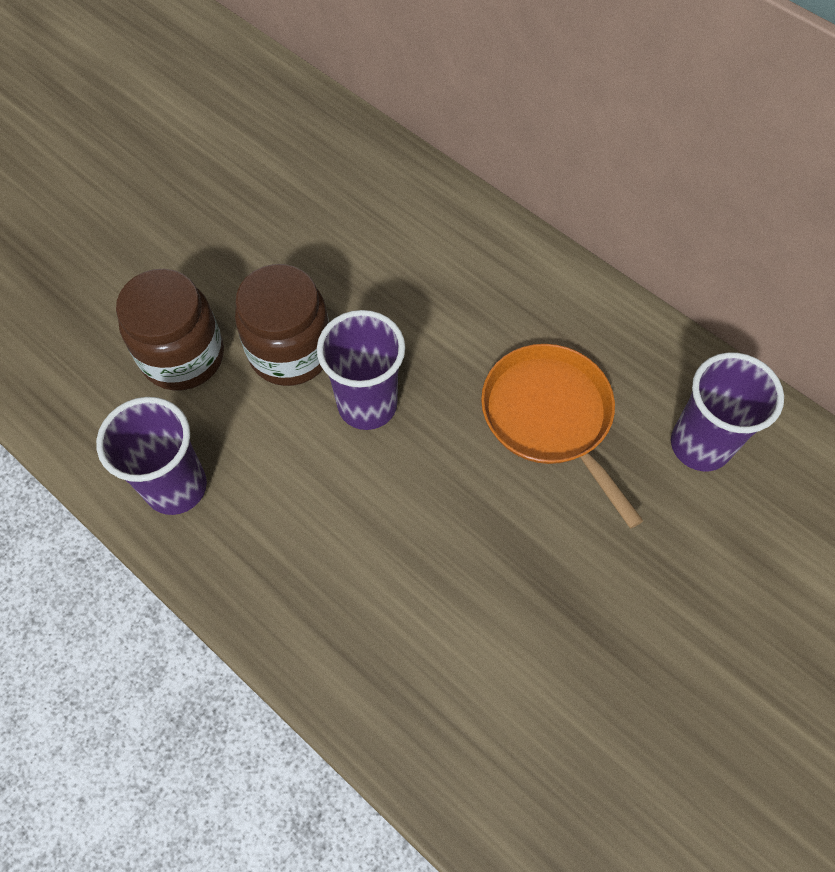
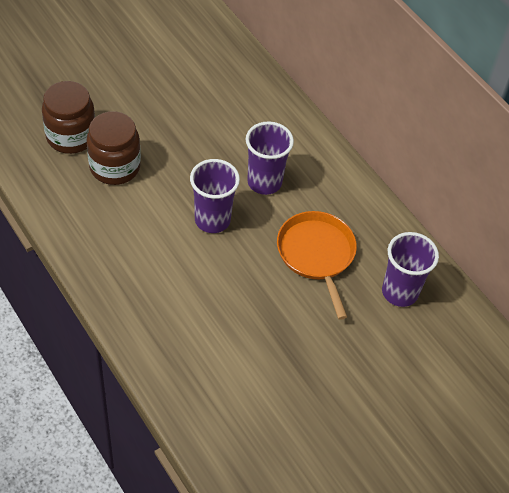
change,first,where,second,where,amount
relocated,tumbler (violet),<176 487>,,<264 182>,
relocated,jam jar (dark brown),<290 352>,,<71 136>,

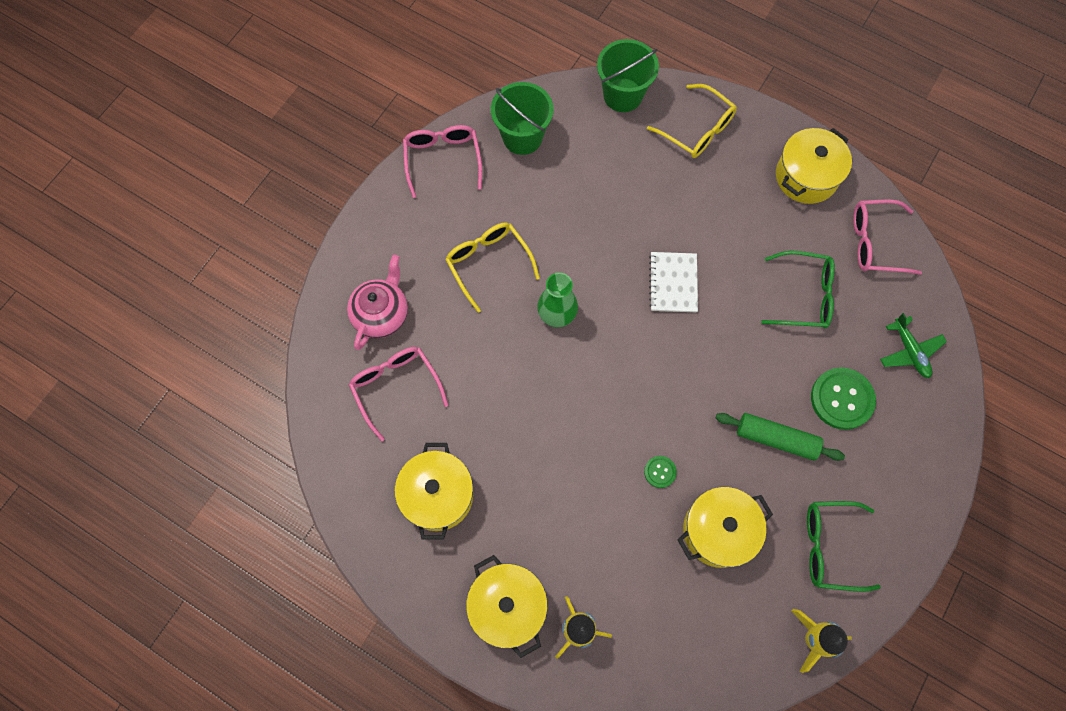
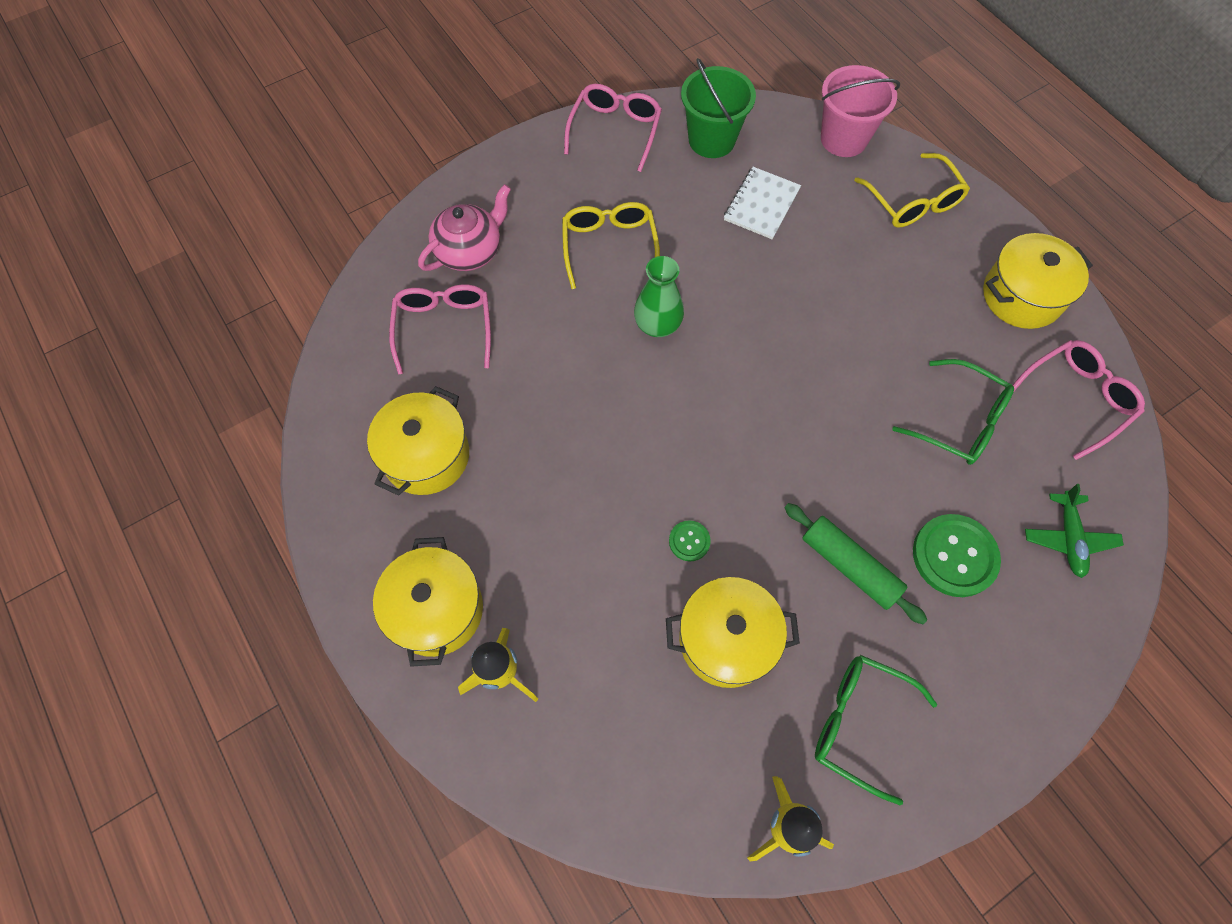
change,first,where,second,where,amount
relocated,notebook (pure white),<673 283>,,<761 204>,
colour,bucket (emerald),<623 95>,bucket (rose-pink),<843 139>,
spun,spectacles (rose-pink),<875 242>,,<1076 398>,120 degrees clockwise

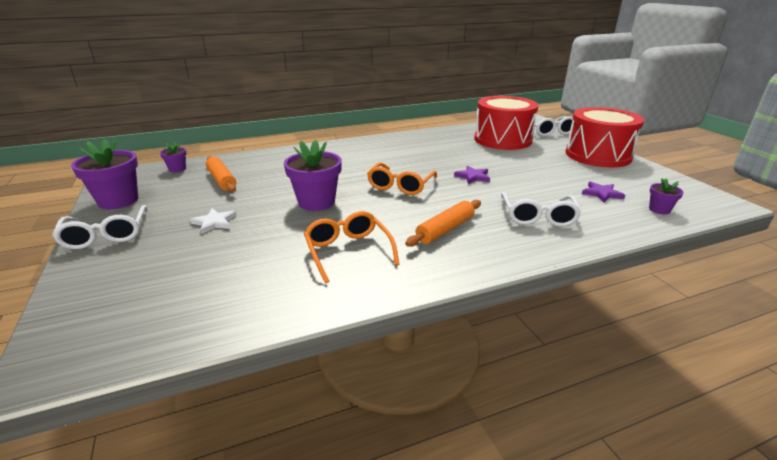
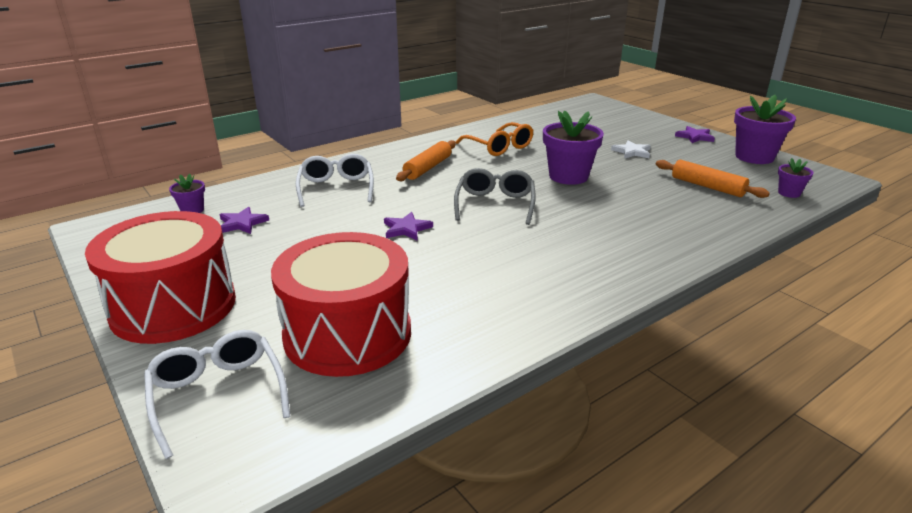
change,first,where,second,where,amount
exchanged,spectacles (pure white),<106 235>,star shape (violet),<694 137>,
colour,spectacles (orange-coloured),<400 186>,spectacles (grey),<495 204>,

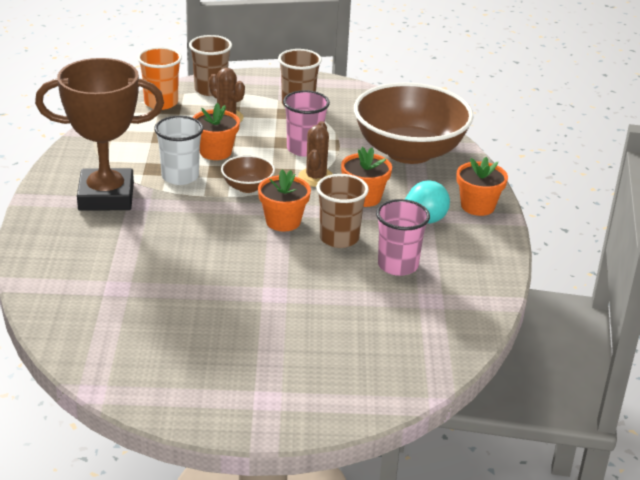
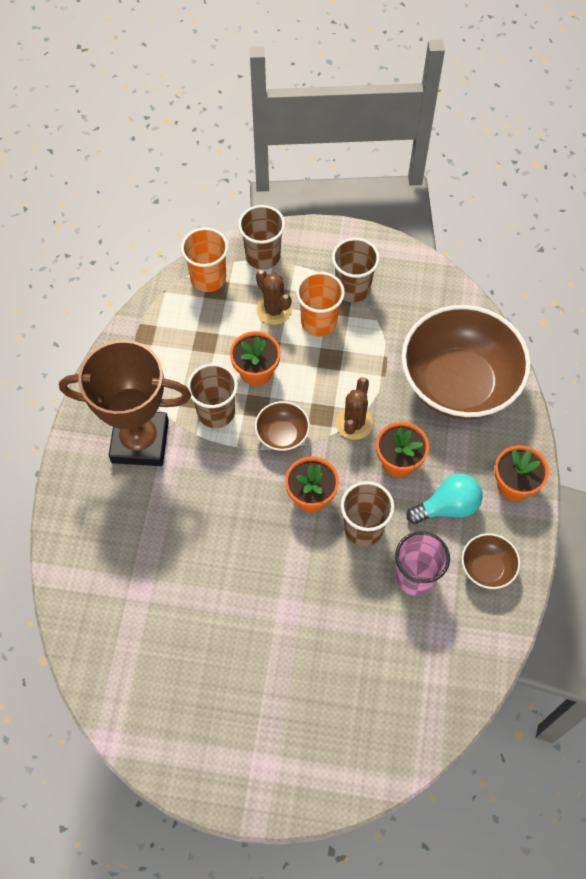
change,first,where,second,where,amount
missing,tumbler (rose-pink),<304 149>,,,
appeared,,,tumbler (orange-coloured),<319 322>,
appeared,,,bowl (dark brown),<487 568>,
colour,tumbler (pure white),<180 176>,tumbler (dark brown),<216 412>,

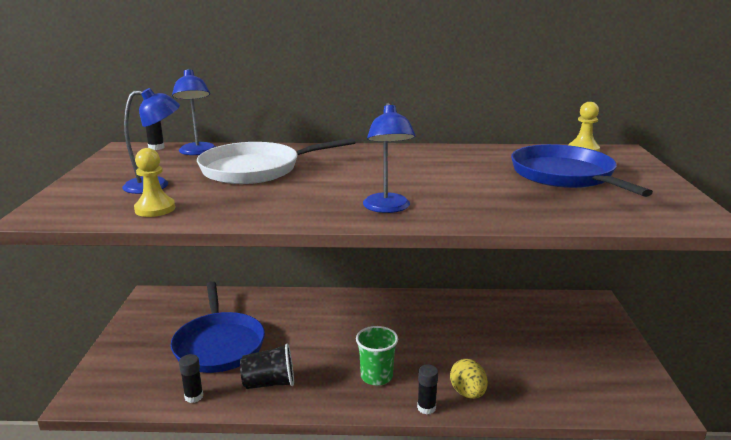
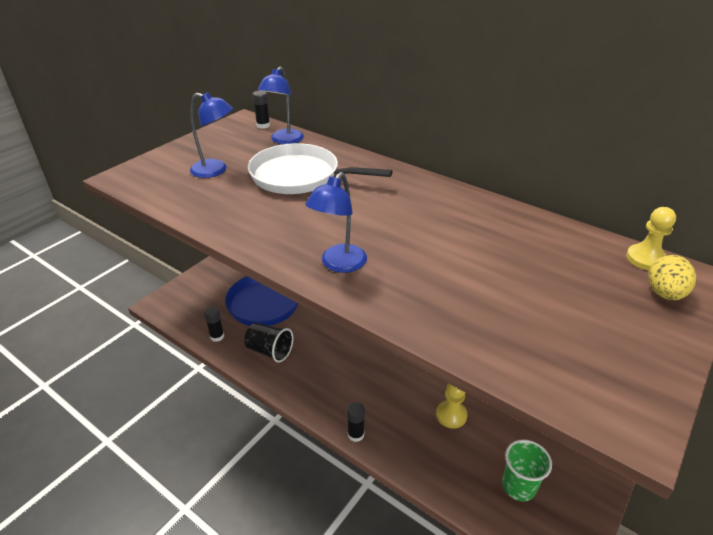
change,first,where,second,where,amount
missing,skillet (blue),<565 176>,,,
relocated,pawn (golden),<155 209>,,<451 415>,
relocated,tumbler (emerald),<376 376>,,<518 486>,
relocated,toy egg (golden),<468 393>,,<664 293>,

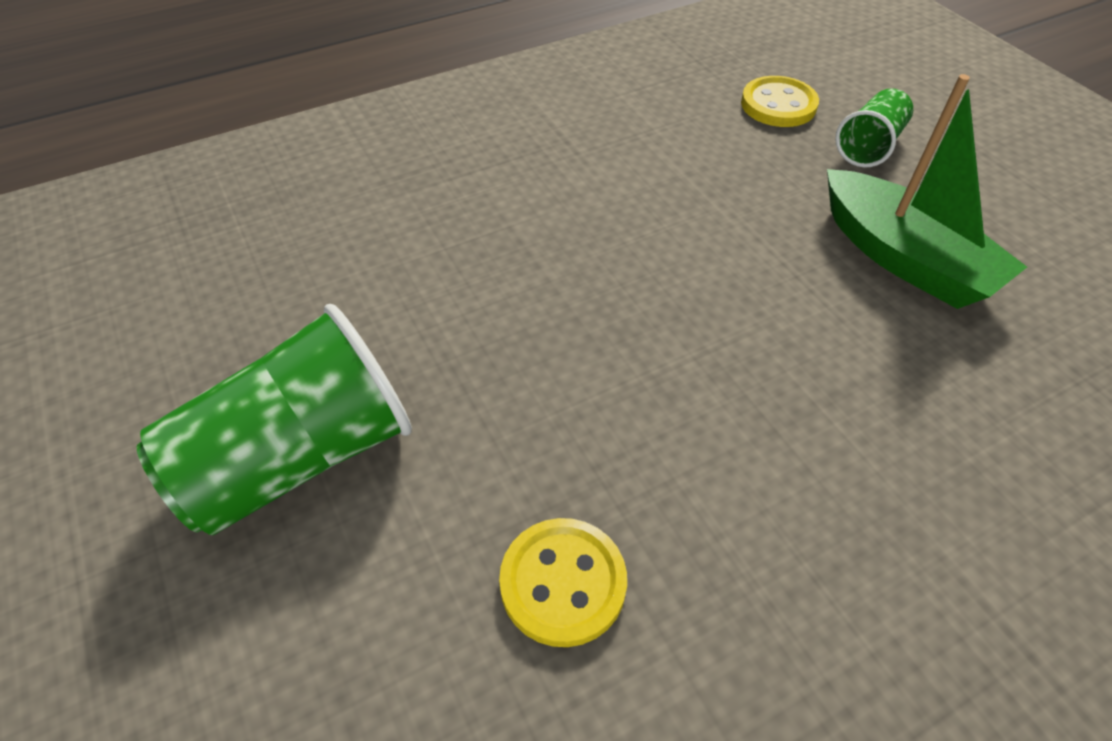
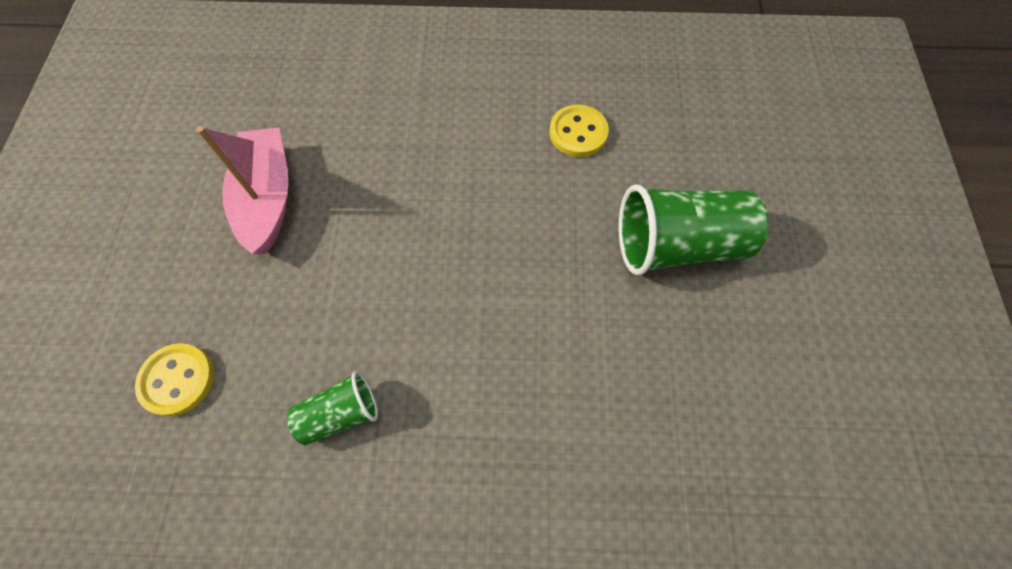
change,first,where,second,where,amount
relocated,tumbler (emerald),<869 146>,,<340 414>,
colour,toy boat (emerald),<904 258>,toy boat (rose-pink),<268 198>,

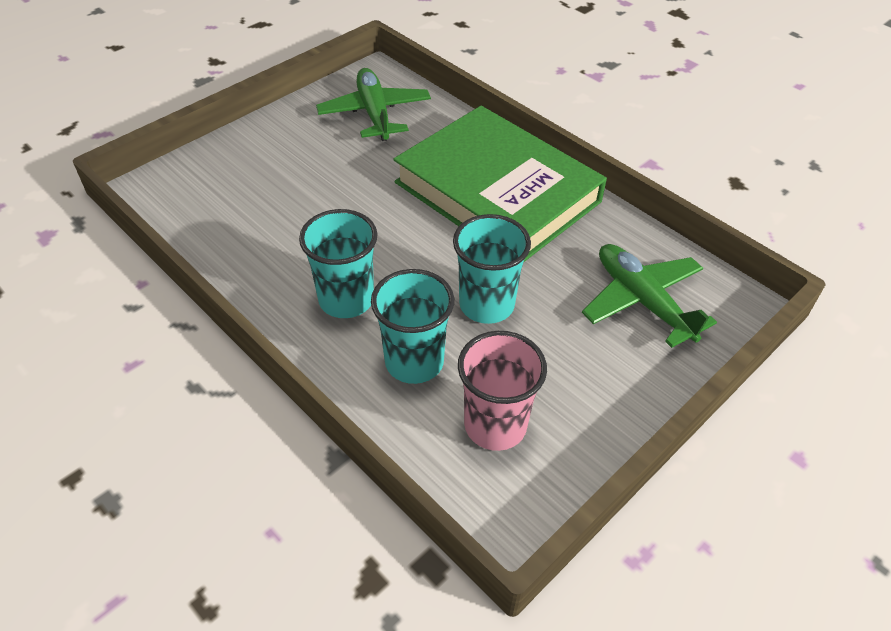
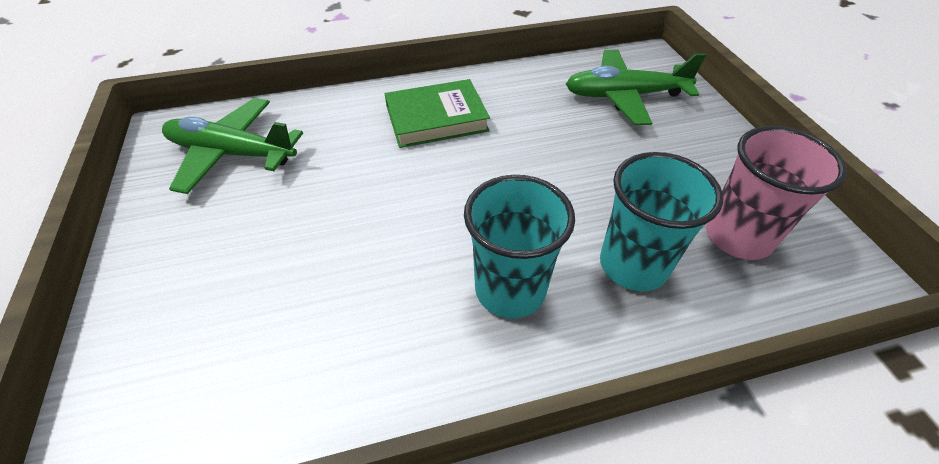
change,first,where,second,where,amount
missing,tumbler (aqua),<486 304>,,,
size,hardcover (emerald),<497 192>,,<436 118>,x0.51

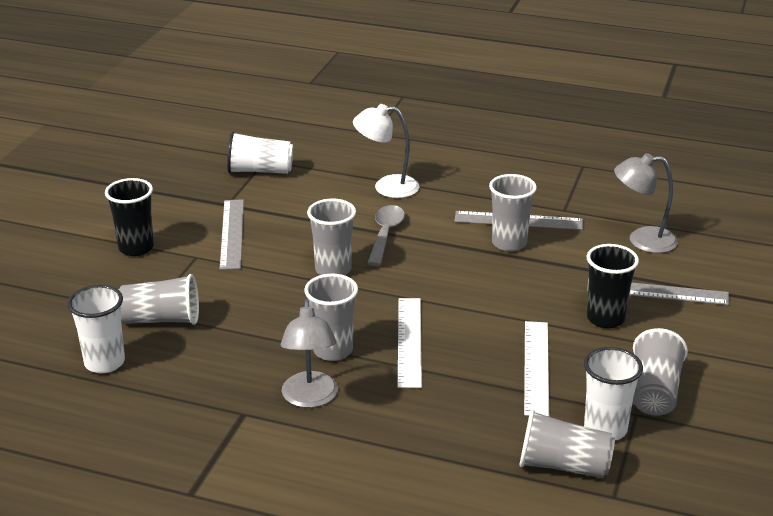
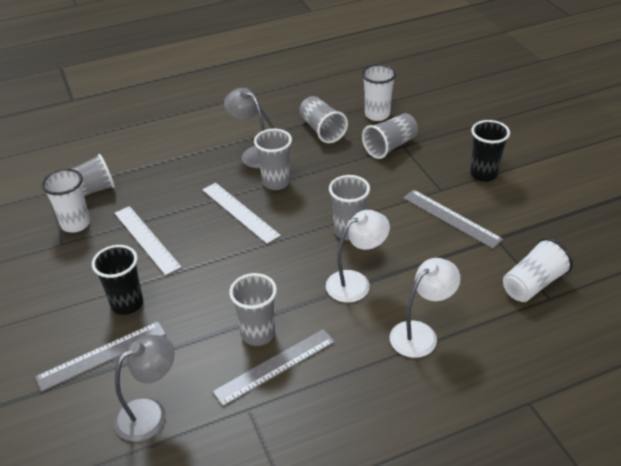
change,first,where,second,where,amount
relocated,tumbler (grey),<654 391>,,<322 130>,
exchanged,tablespoon (grey),<385 234>,desk lamp (pure white),<356 282>,

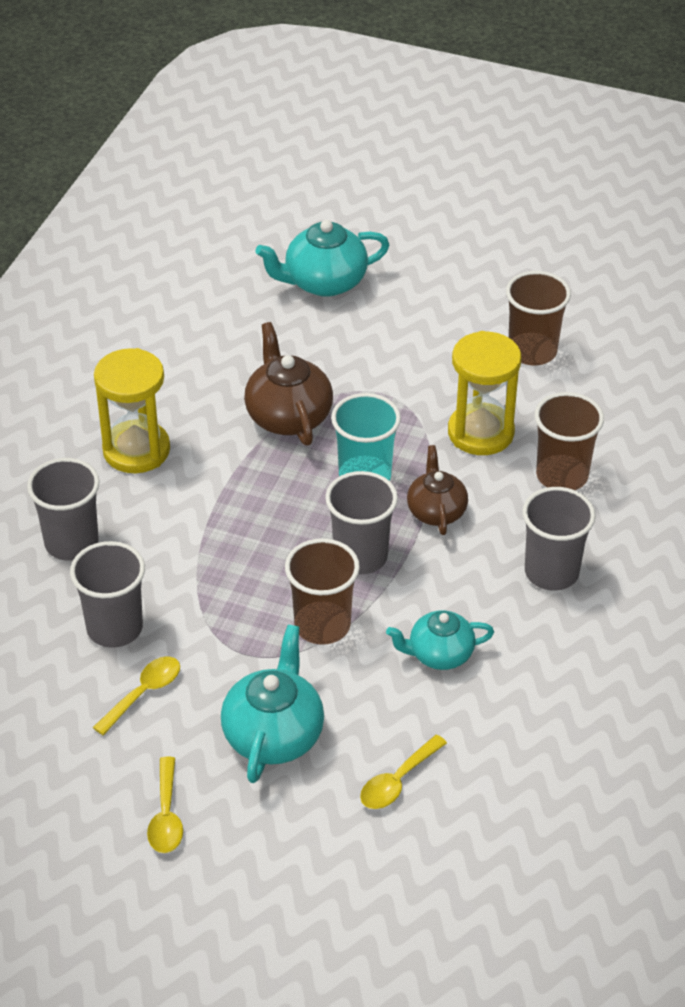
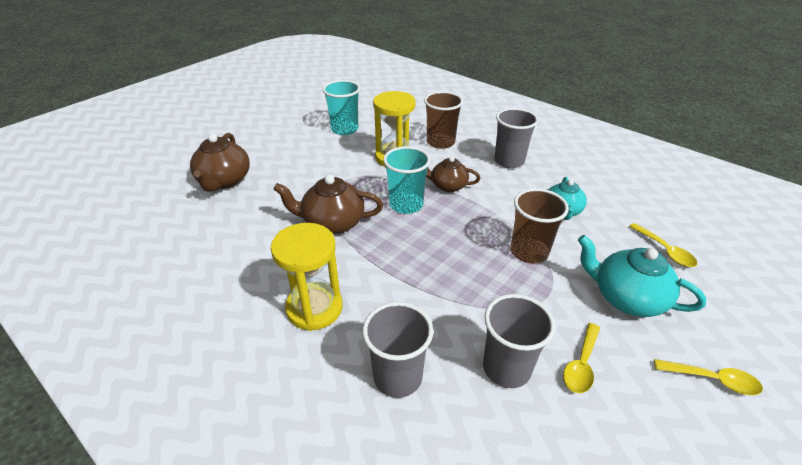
change,first,where,second,where,amount
missing,tumbler (grey),<360 556>,,,
colour,teapot (aqua),<323 282>,teapot (dark brown),<224 181>,
colour,tumbler (dark brown),<532 351>,tumbler (aqua),<344 129>,
spun,tablespoon (golden),<143 693>,,<581 365>,120 degrees counterclockwise

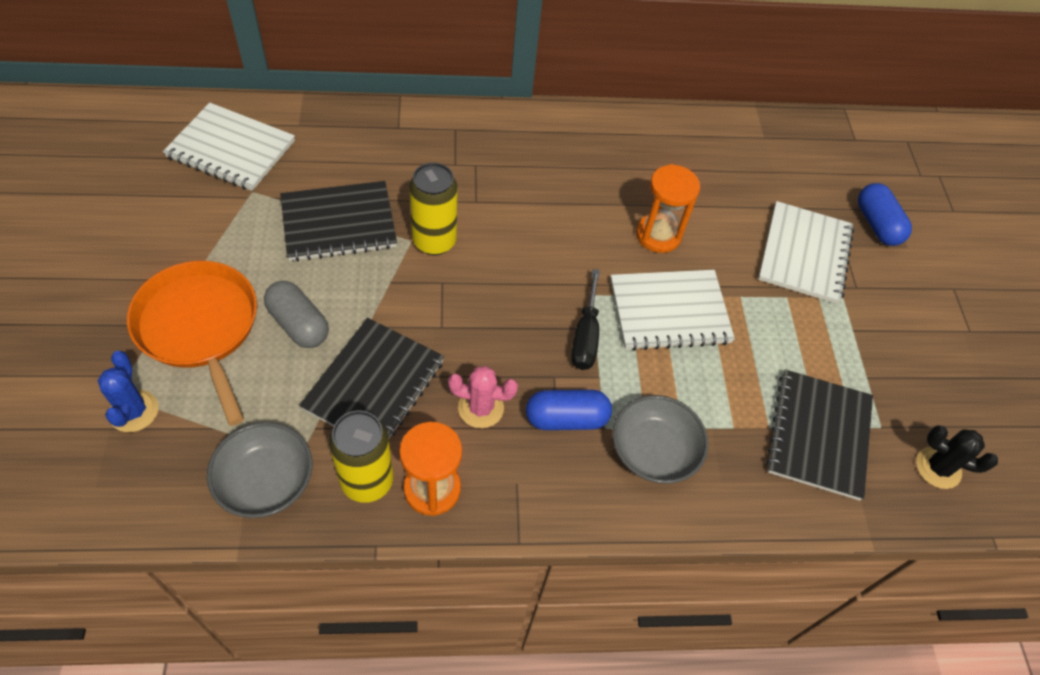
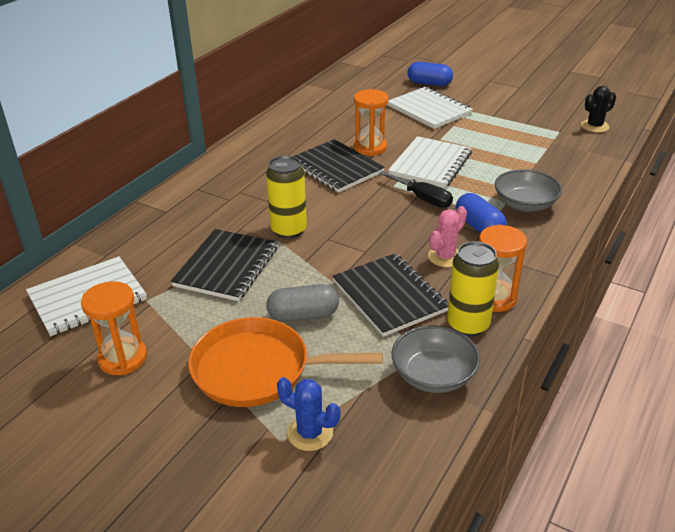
change,first,where,second,where,amount
appeared,,,hourglass (orange-coloured),<123 358>,
relocated,notebook (black),<819 435>,,<336 168>,
spun,capsule (blue),<566 418>,,<479 227>,60 degrees counterclockwise

